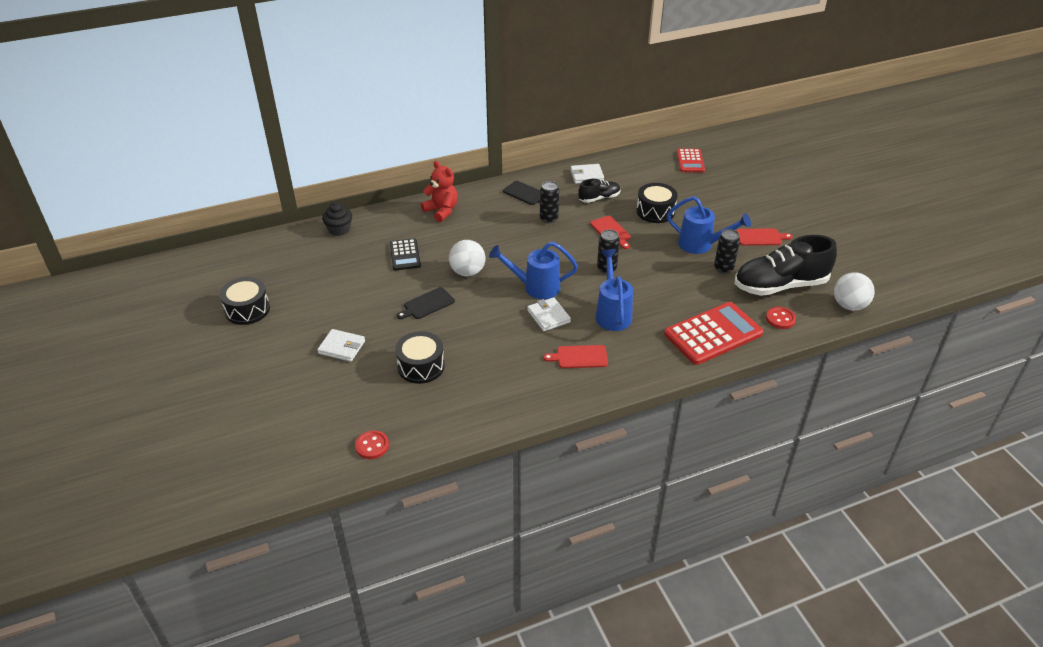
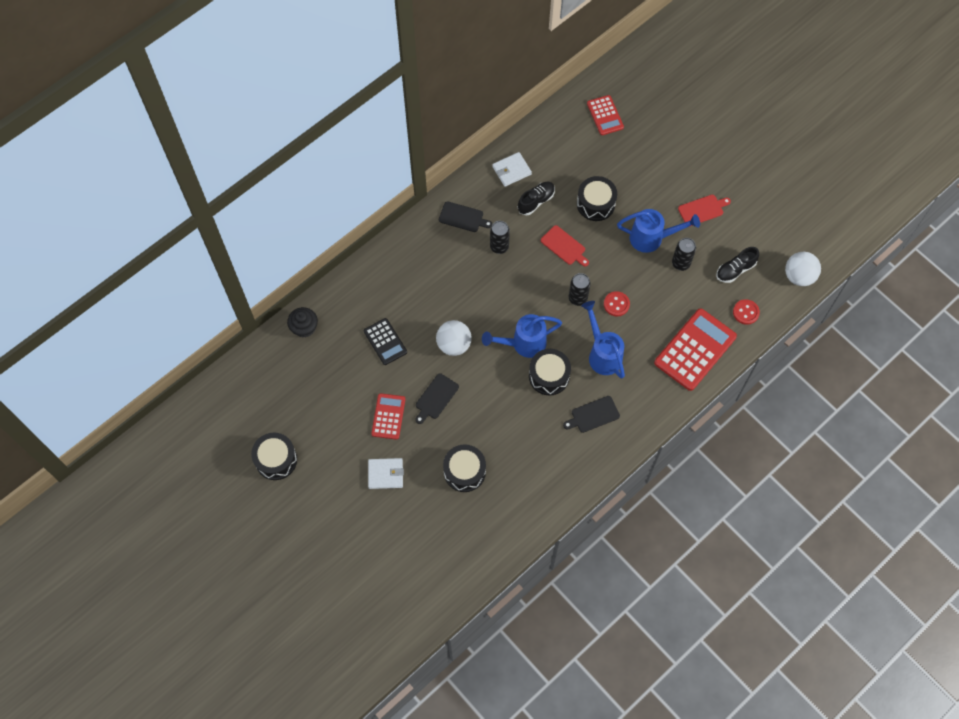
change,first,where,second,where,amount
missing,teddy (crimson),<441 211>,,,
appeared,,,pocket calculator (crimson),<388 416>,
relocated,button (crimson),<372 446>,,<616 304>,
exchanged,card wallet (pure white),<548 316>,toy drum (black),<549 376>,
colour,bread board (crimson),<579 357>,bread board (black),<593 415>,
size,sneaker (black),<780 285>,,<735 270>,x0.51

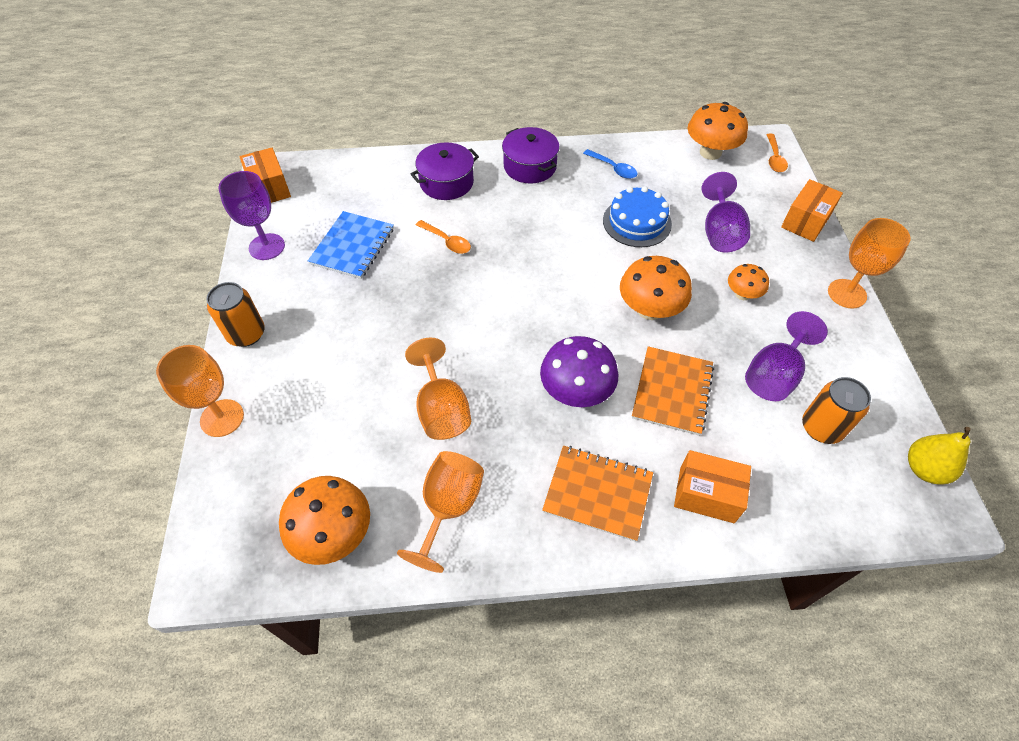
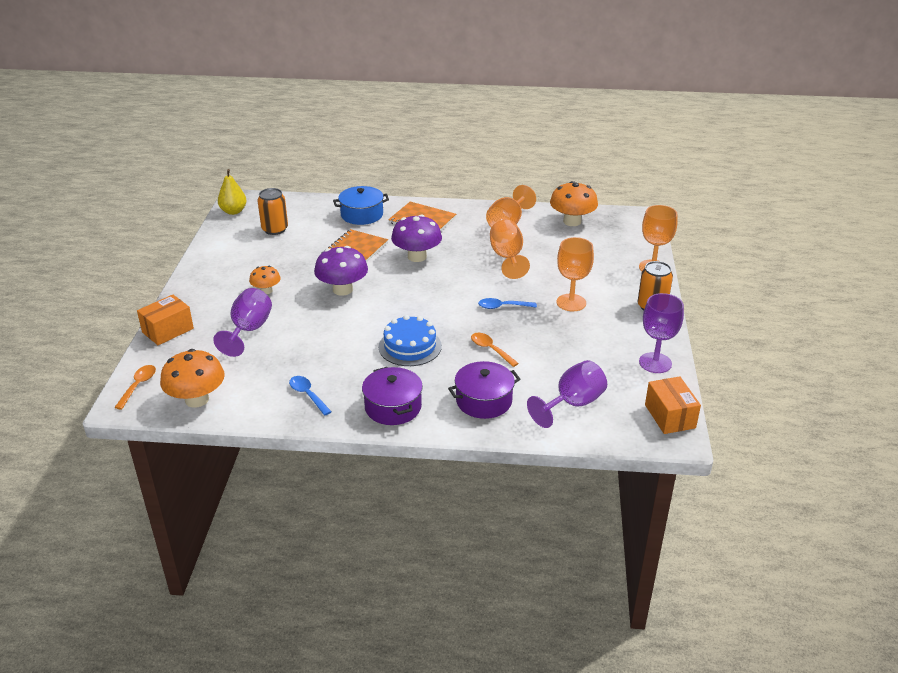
change,first,where,second,where,amount
missing,notebook (blue),<353 246>,,,
appeared,,,tablespoon (blue),<502 307>,
relocated,cake (blue),<637 222>,,<410 346>,
relocated,goblet (violet),<774 375>,,<572 404>,
relocated,goblet (orange-coloured),<847 294>,,<571 302>,
exchanged,package (orange-coloured),<706 494>,stockpot (blue),<362 215>,
colour,toadstool (orange-coloured),<649 309>,toadstool (violet),<342 289>,

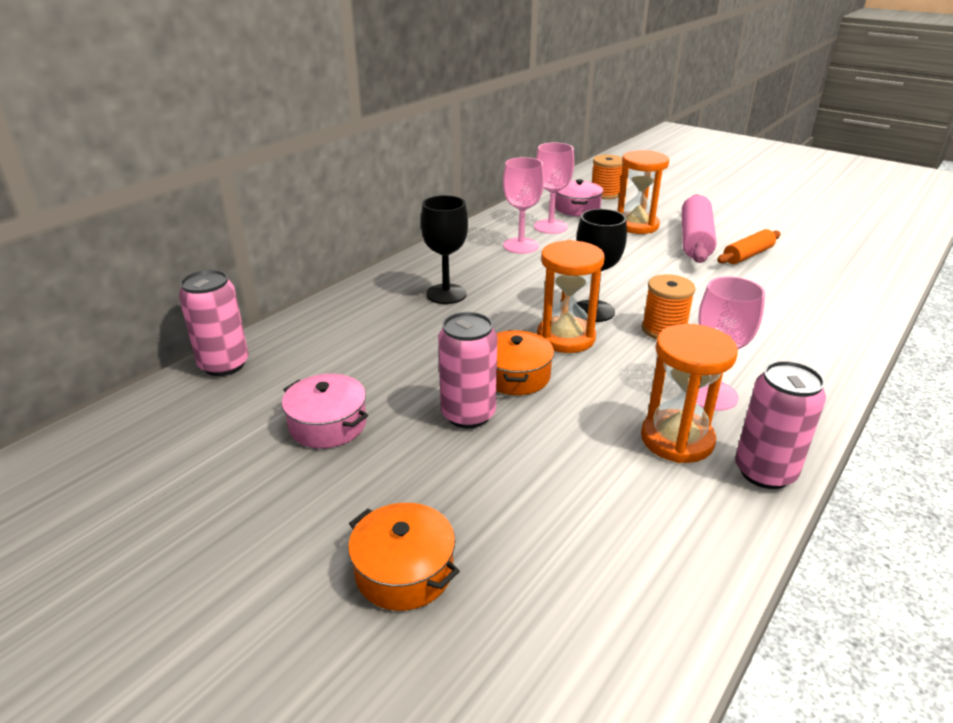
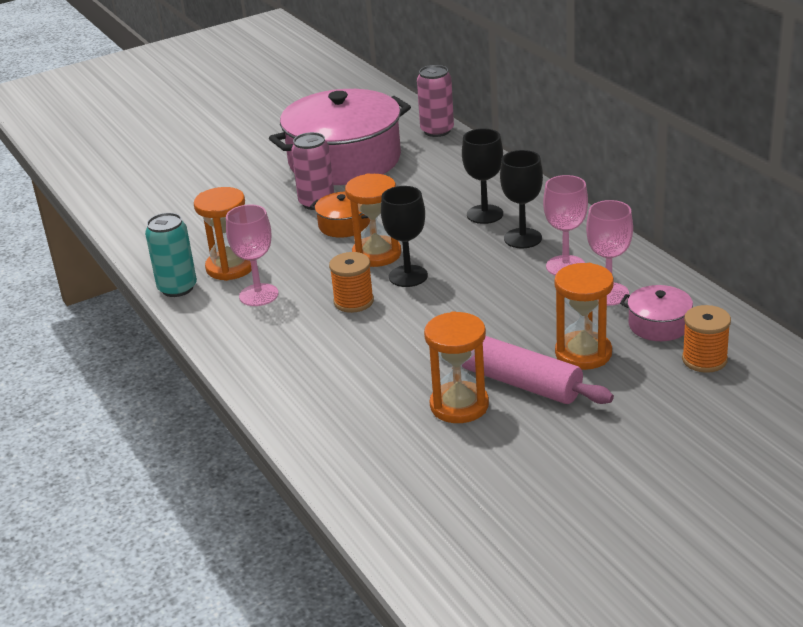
change,first,where,second,where,amount
missing,stockpot (orange-coloured),<404 571>,,,
appeared,,,goblet (black),<522 238>,
exchanged,dough roller (orange-coloured),<747 255>,hourglass (orange-coloured),<459 405>,
colour,can (rose-pink),<764 472>,can (aqua),<177 288>,
size,stockpot (rose-pink),<328 424>,,<344 160>,x2.37

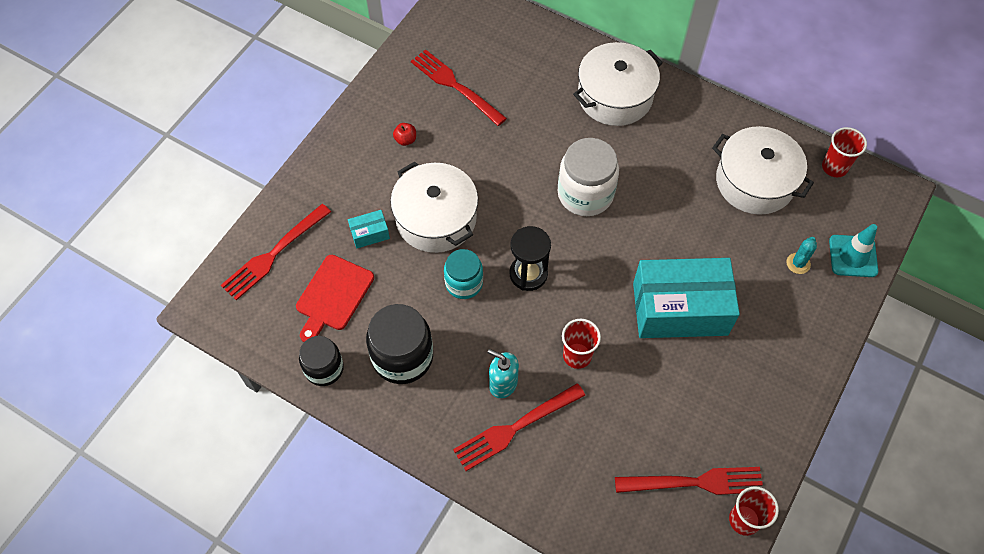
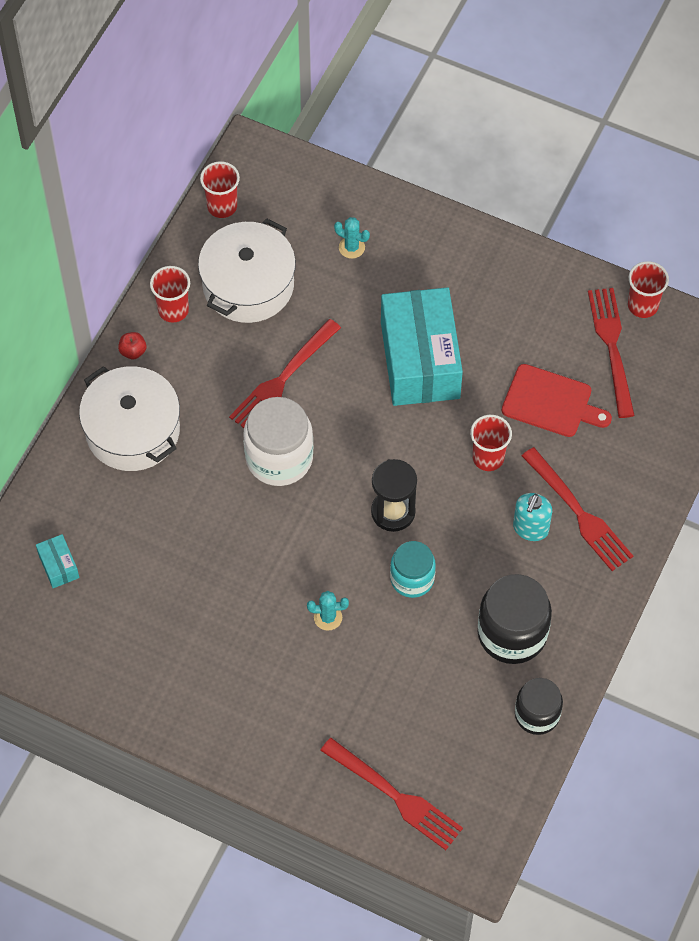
change,first,where,second,where,amount
missing,safety cone (aqua),<853 256>,,,
appeared,,,tumbler (crimson),<173 310>,
relocated,bread board (crimson),<333 296>,,<551 402>,
relocated,package (aqua),<369 233>,,<58 566>,
relocated,toy apple (crimson),<405 140>,,<133 351>,
relocated,table fork (crimson),<455 86>,,<283 379>,
exchanged,stockpot (pure white),<436 218>,saguaro cactus (aqua),<328 617>,

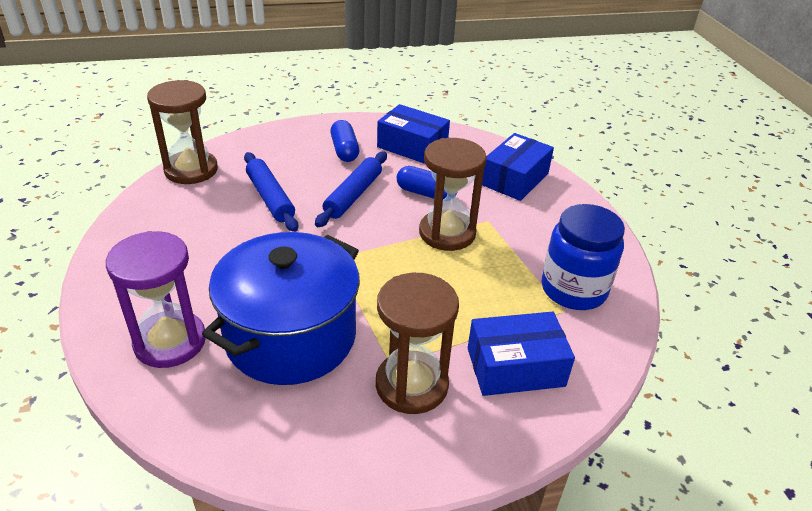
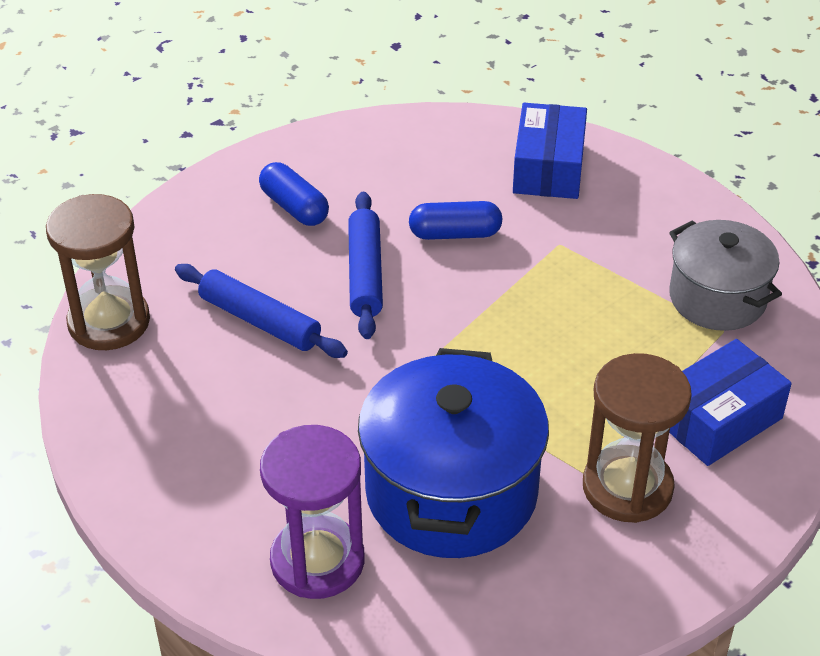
change,first,where,second,where,amount
missing,package (blue),<412 146>,,,
missing,hourglass (dark brown),<447 233>,,,
exchanged,jam jar (blue),<573 289>,stockpot (grey),<717 298>,

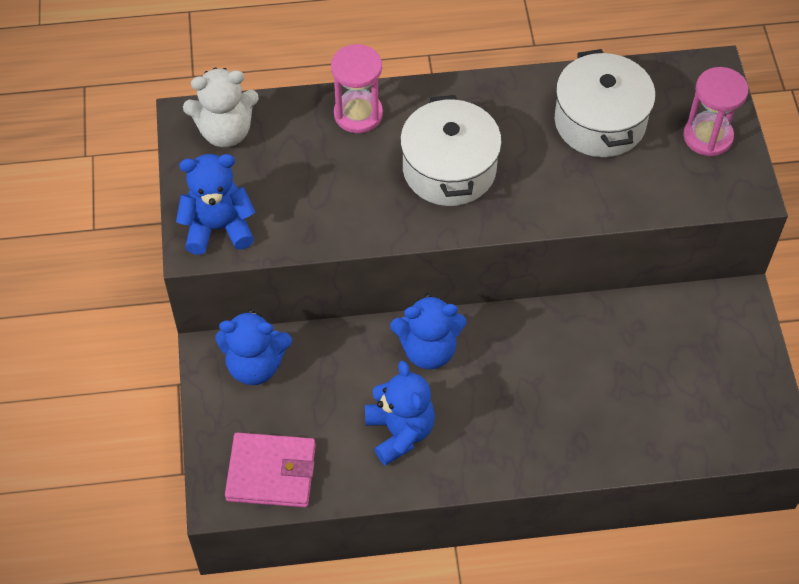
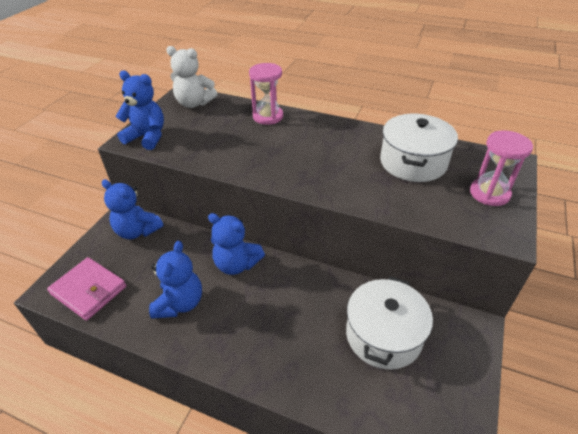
change,first,where,second,where,amount
relocated,stockpot (pure white),<449 169>,,<383 335>,

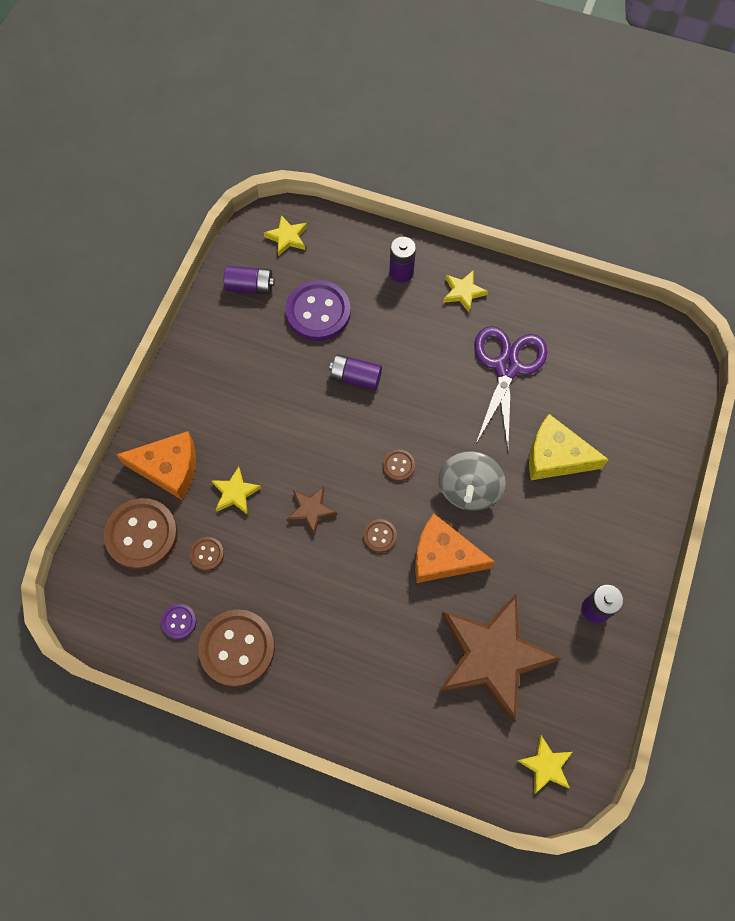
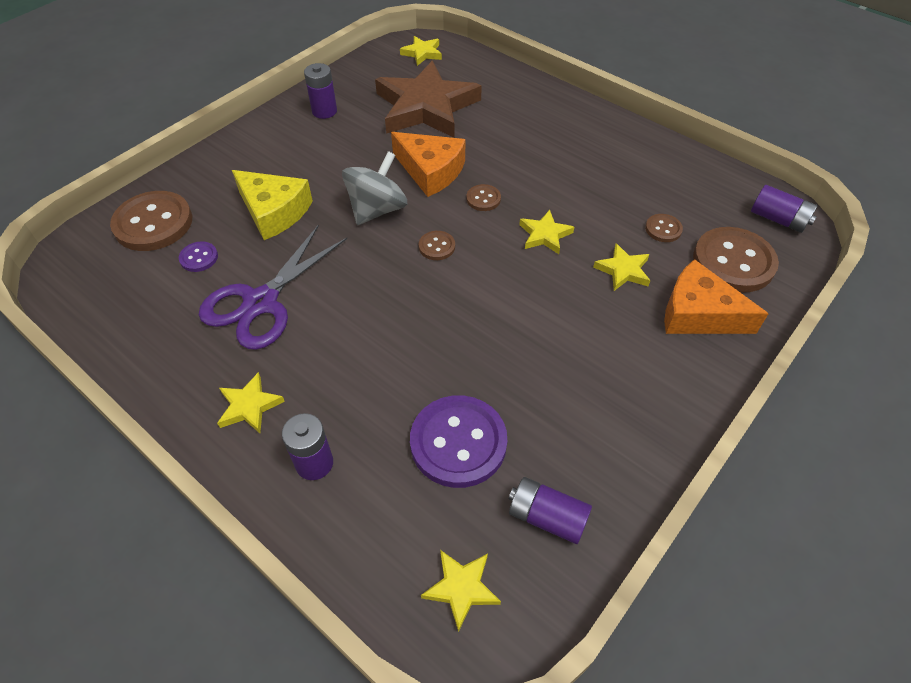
change,first,where,second,where,amount
relocated,button (violet),<179 621>,,<199 258>,
relocated,button (dark brown),<237 648>,,<153 223>,
relocated,battery (violet),<356 378>,,<778 219>,
colour,star shape (dark brown),<311 510>,star shape (golden),<544 235>,

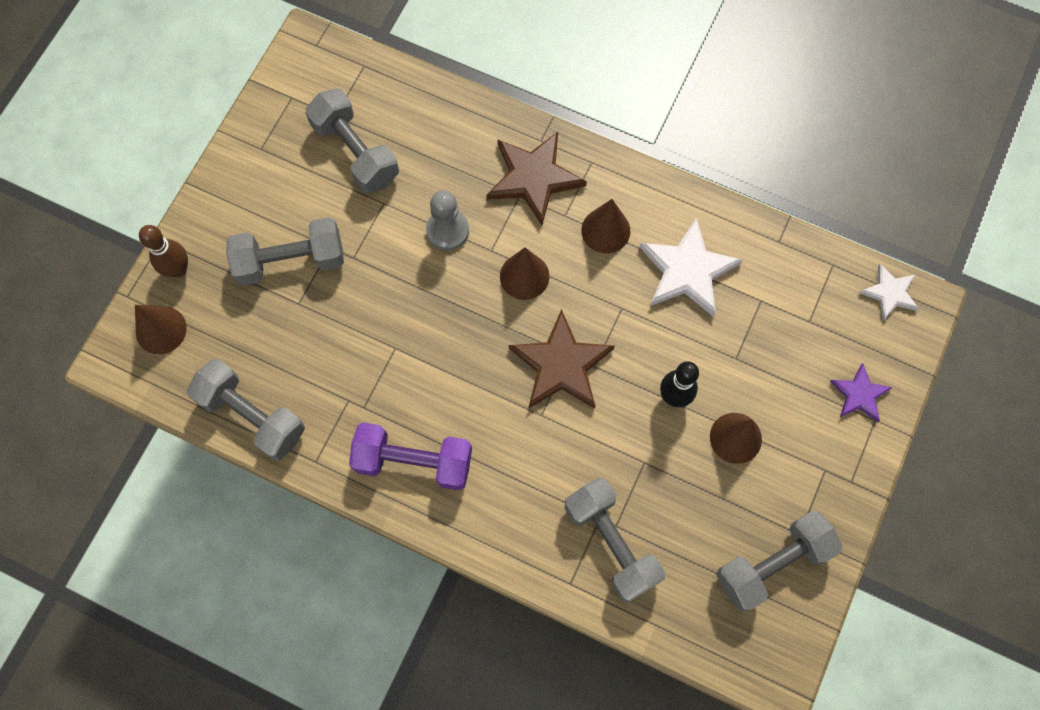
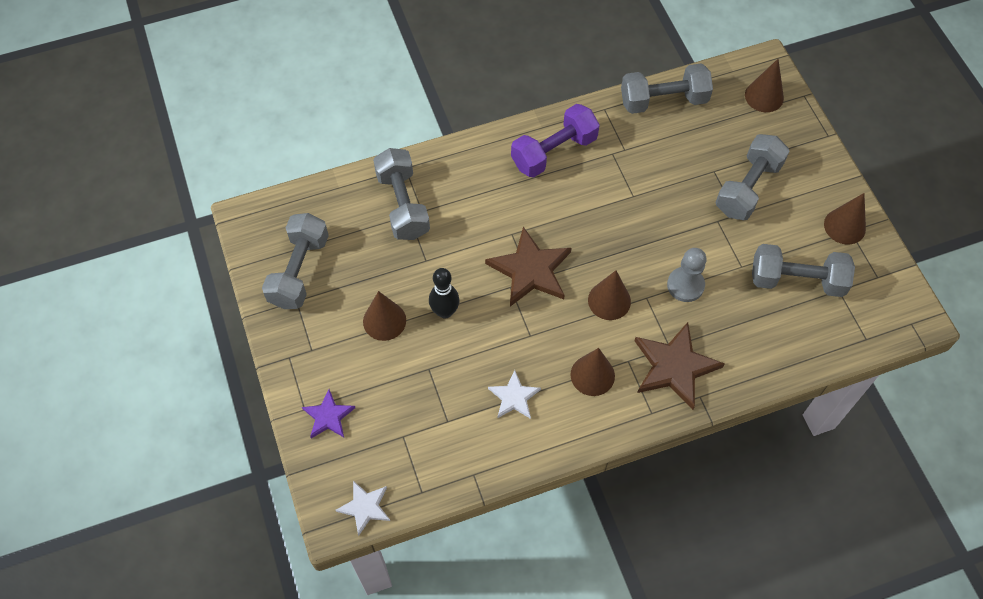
change,first,where,second,where,amount
missing,tenpin (dark brown),<178 269>,,,
appeared,,,solid cone (dark brown),<844 226>,
spun,free weight (grey),<611 543>,,<403 205>,60 degrees clockwise
size,star shape (pure white),<687 270>,,<514 397>,x0.57

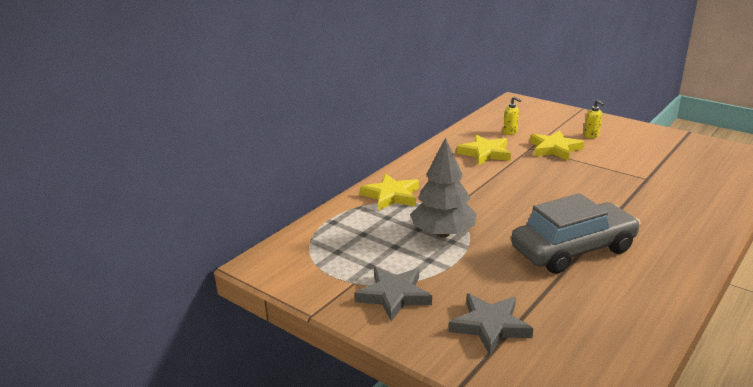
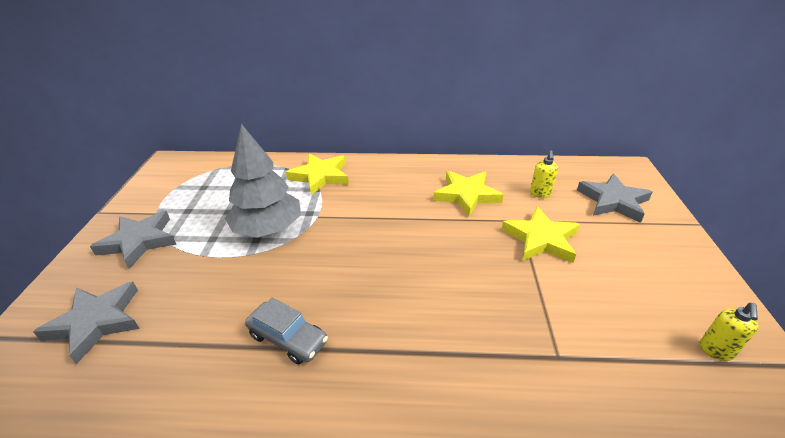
change,first,where,second,where,amount
appeared,,,star shape (grey),<613 201>,
relocated,pump bottle (golden),<591 136>,,<715 351>,
size,automobile (grey),<573 250>,,<288 338>,x0.49

